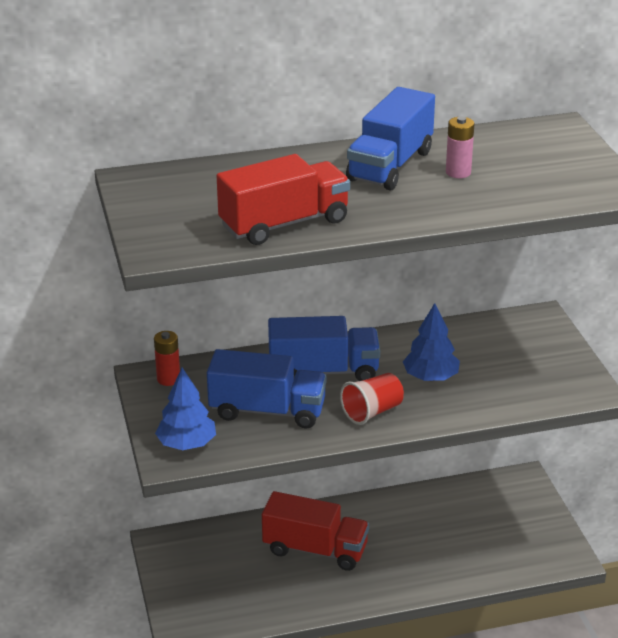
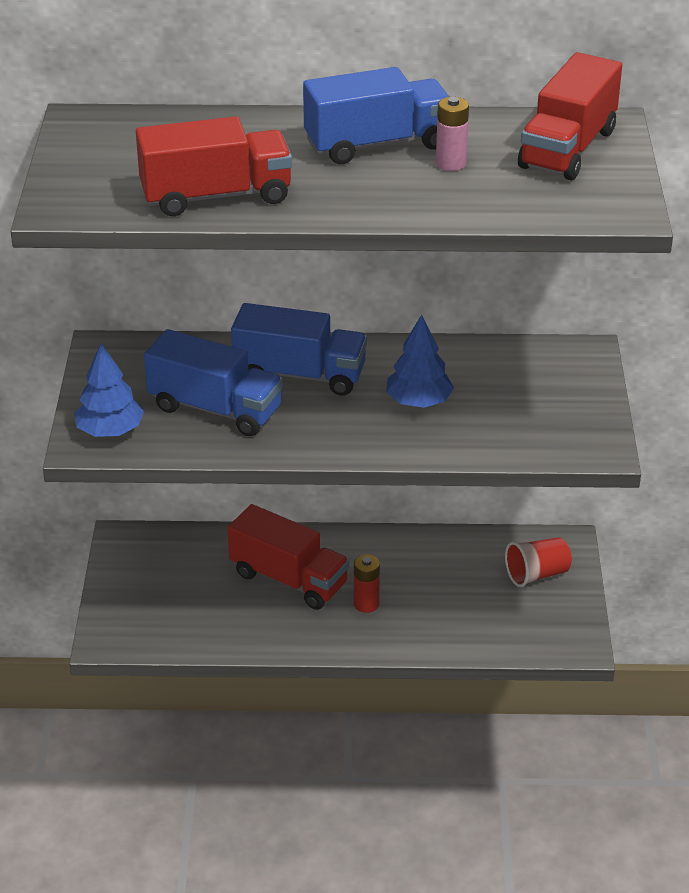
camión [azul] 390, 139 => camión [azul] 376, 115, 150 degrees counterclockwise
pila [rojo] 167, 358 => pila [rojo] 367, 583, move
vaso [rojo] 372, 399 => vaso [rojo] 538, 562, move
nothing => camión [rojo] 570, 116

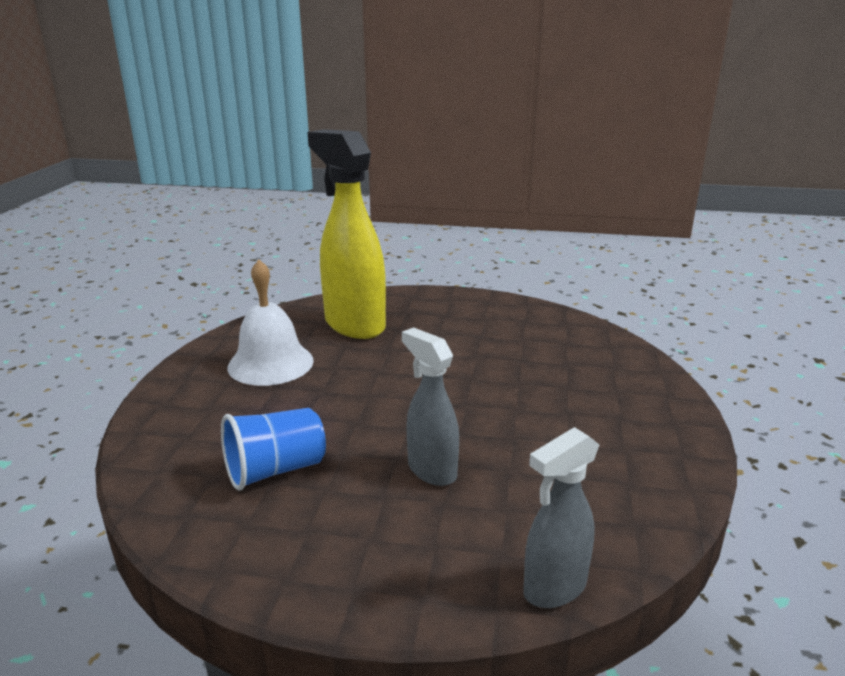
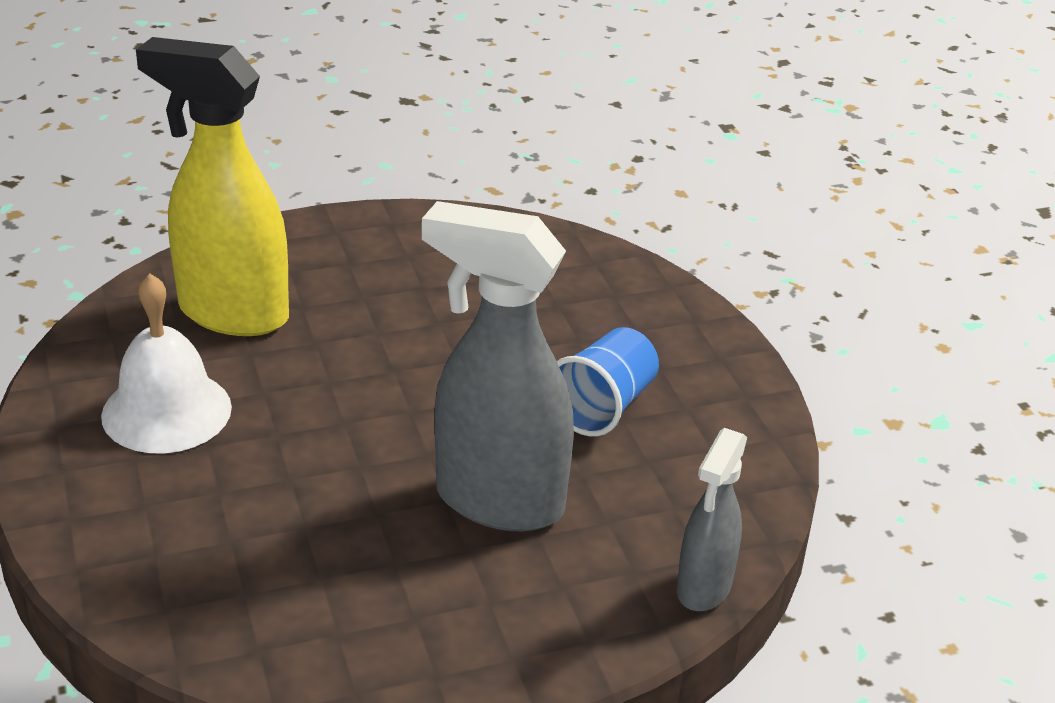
pulverizador [gris] 430, 406 => pulverizador [gris] 498, 366, x1.79
vaso [azul] 273, 449 => vaso [azul] 608, 381, move

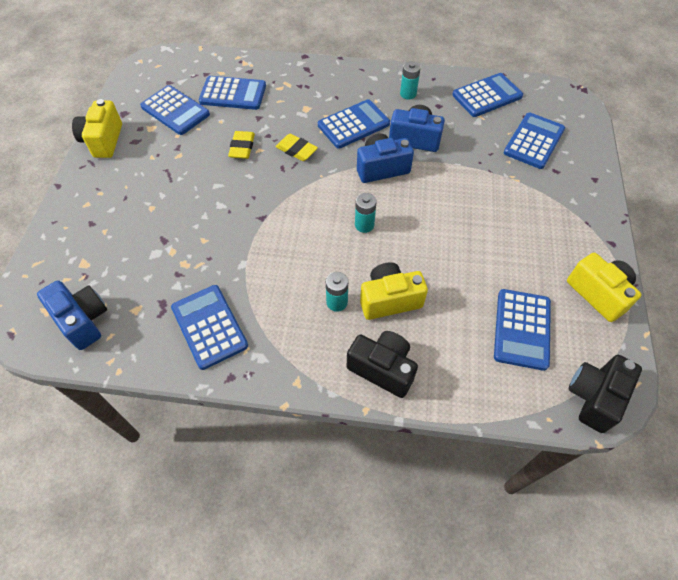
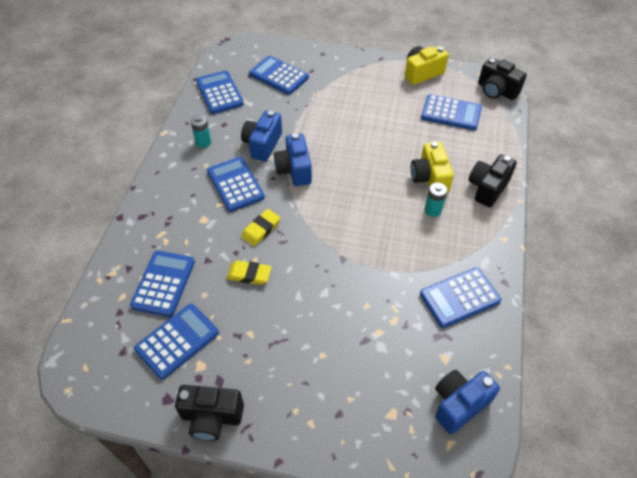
cámara [amarillo] 97, 128 => cámara [negro] 209, 413
pila [turquesa] 365, 213 => nothing

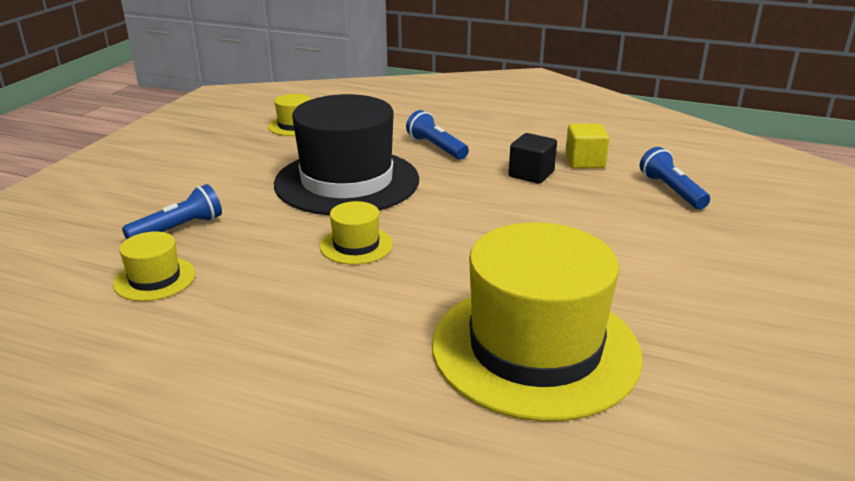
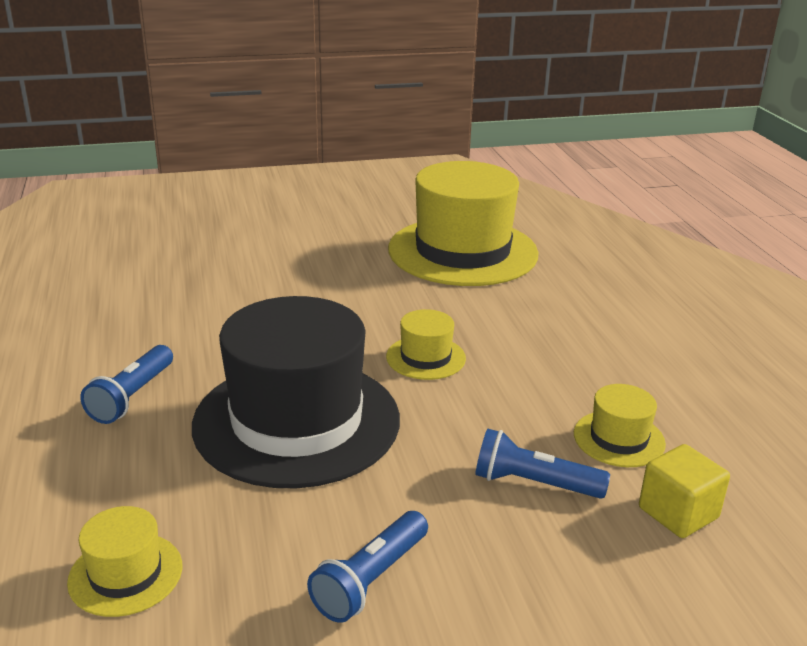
lámpara de mano [azul] 675, 178 => lámpara de mano [azul] 367, 567, move
cubo [amarillo] 587, 146 => cubo [amarillo] 684, 491, move
cubo [negro] 533, 158 => nothing

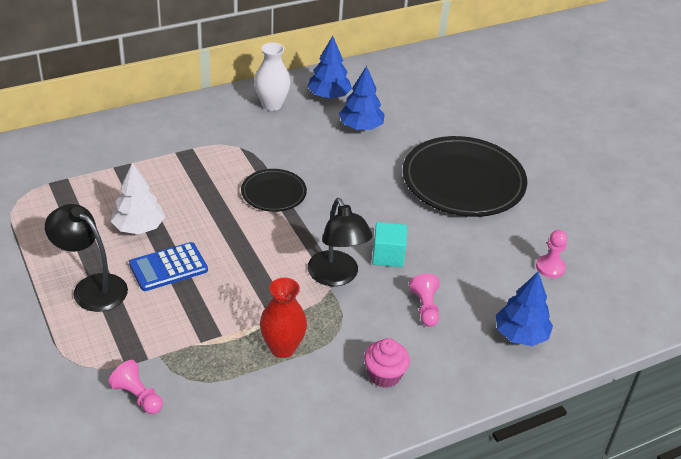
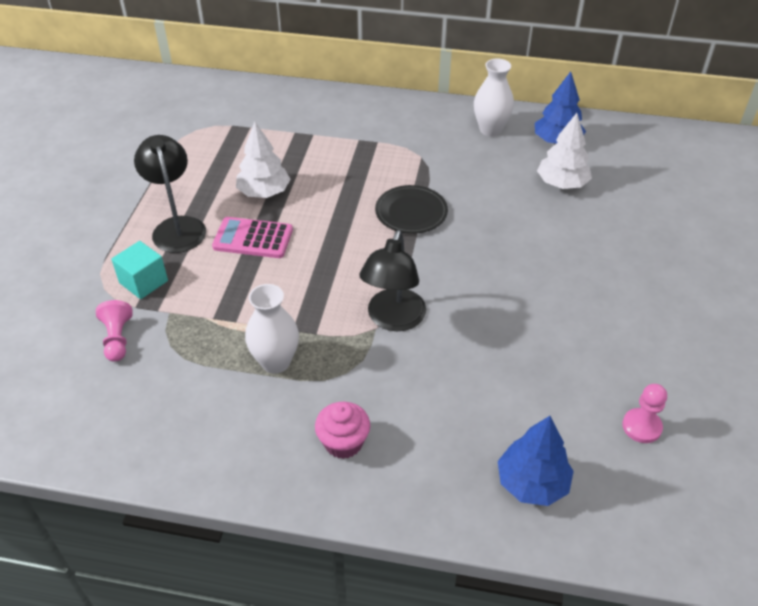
cubo [turquesa] 389, 244 => cubo [turquesa] 139, 270, move
calculadora [azul] 168, 266 => calculadora [rosa] 252, 237
florero [rojo] 283, 318 => florero [blanco] 272, 329
árbol [azul] 362, 98 => árbol [blanco] 564, 151
plato [negro] 465, 176 => nothing
peón [rosa] 424, 300 => nothing

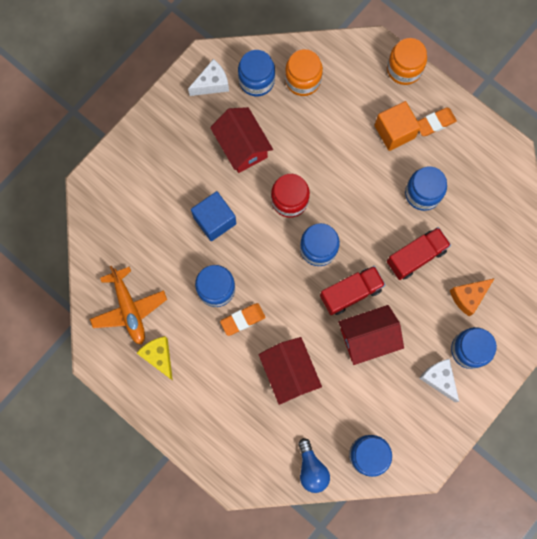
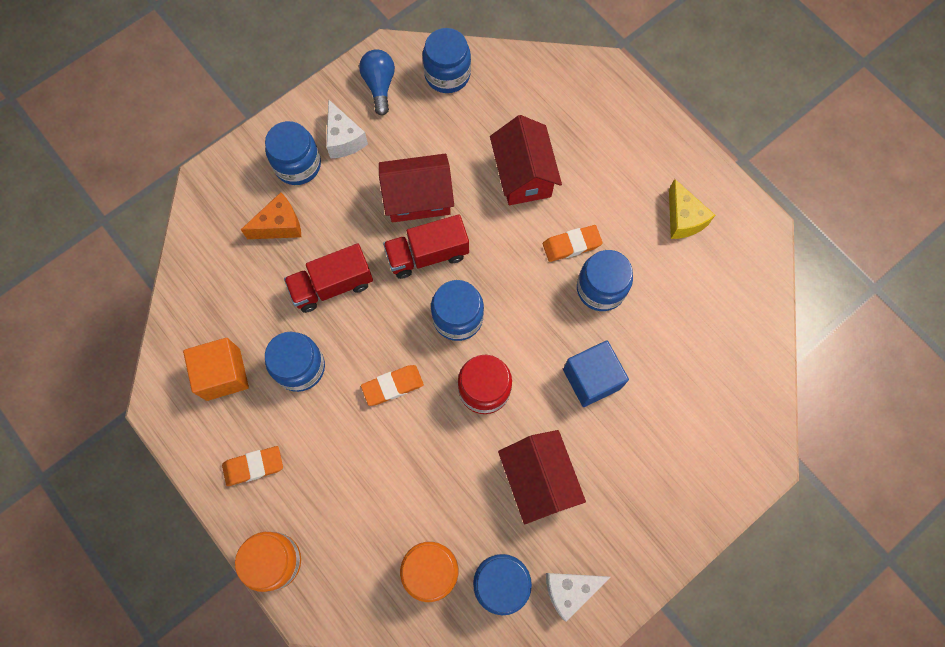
cubo [naranja] 397, 126 => cubo [naranja] 216, 369, move
bombilla [azul] 314, 465 => bombilla [azul] 377, 82, move
nothing => goma de borrar [naranja] 392, 385
avión [naranja] 128, 305 => nothing

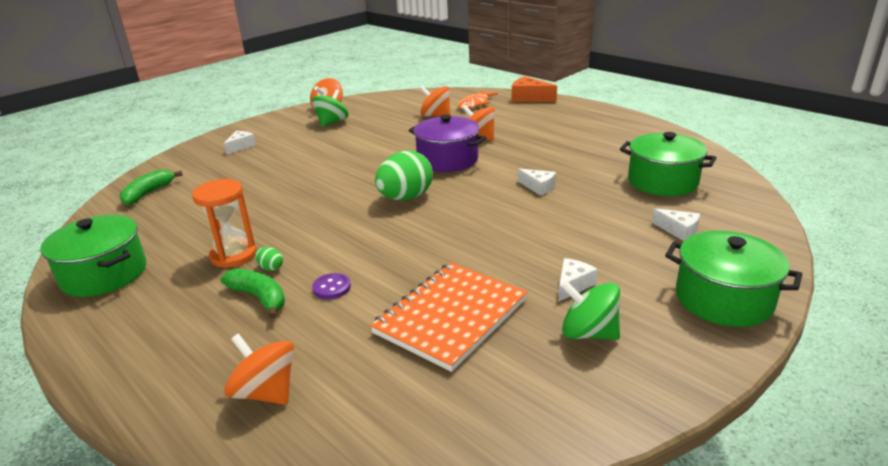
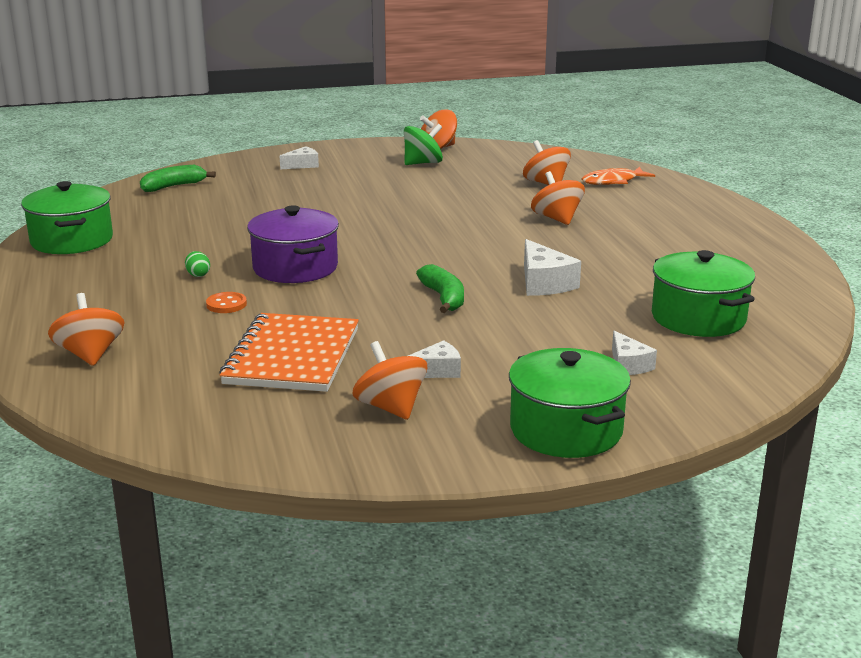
botón [morado] 331, 286 => botón [naranja] 226, 302
cuaderno [naranja] 448, 317 => cuaderno [naranja] 289, 352, 60 degrees counterclockwise
olla [morado] 447, 143 => olla [morado] 293, 244, move
peonza [verde] 590, 310 => peonza [naranja] 390, 380
plátano [verde] 253, 294 => plátano [verde] 440, 288, move
queso [blanco] 537, 182 => queso [blanco] 552, 267, x1.56
reloj de arena [naranja] 224, 223 => nothing
huevo [verde] 404, 175 => nothing
queso [naranja] 534, 89 => nothing

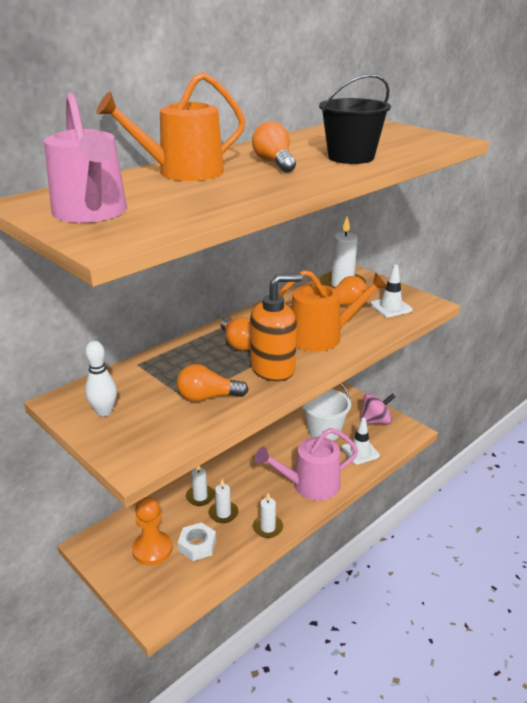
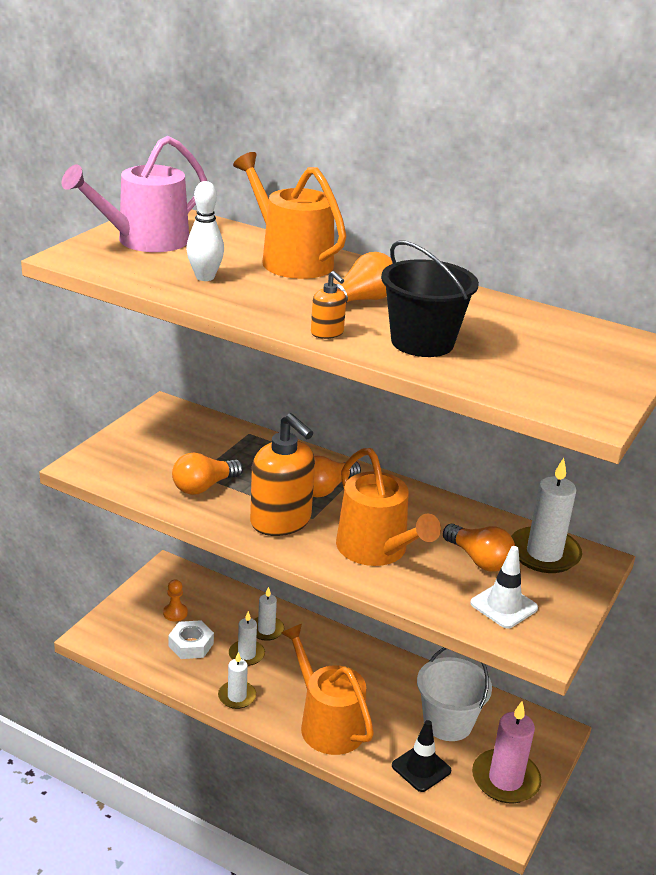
peón [naranja] 152, 531 => peón [naranja] 175, 600, x0.56
bombilla [naranja] 213, 383 => bombilla [naranja] 207, 473, 105 degrees counterclockwise
bolo [blanco] 101, 379 => bolo [blanco] 205, 231, move
regadera [rosa] 306, 464 => regadera [naranja] 327, 689
nothing => dispensador de jabón [naranja] 328, 305
cono de tráfico [blanco] 360, 441 => cono de tráfico [negro] 421, 756
peonza [rosa] 378, 408 => vela [rosa] 507, 752

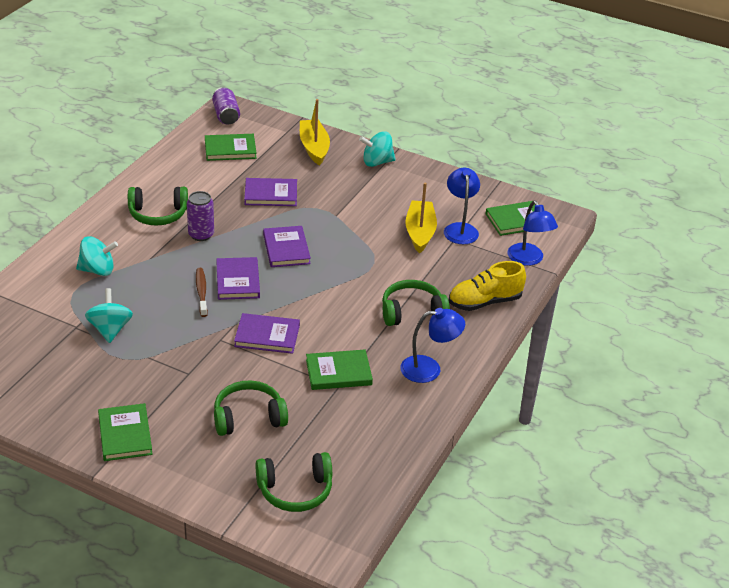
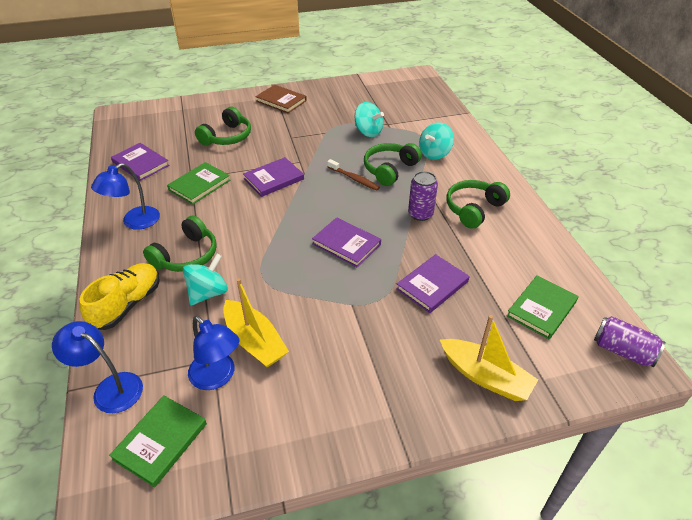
libro [morado] 238, 278 => libro [morado] 140, 162, move
peonza [turquesa] 377, 149 => peonza [turquesa] 205, 279, move
libro [verde] 125, 432 => libro [marrón] 281, 99
auriculares [verde] 294, 482 => auriculares [verde] 393, 164, move

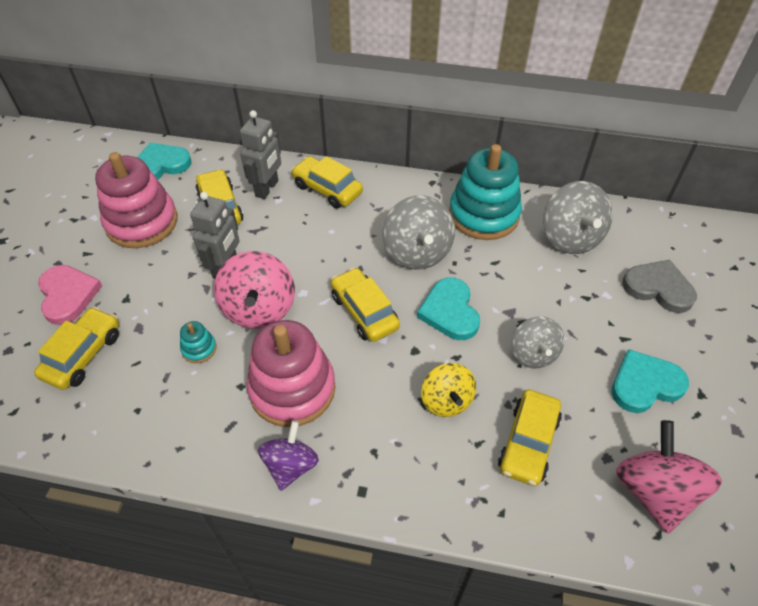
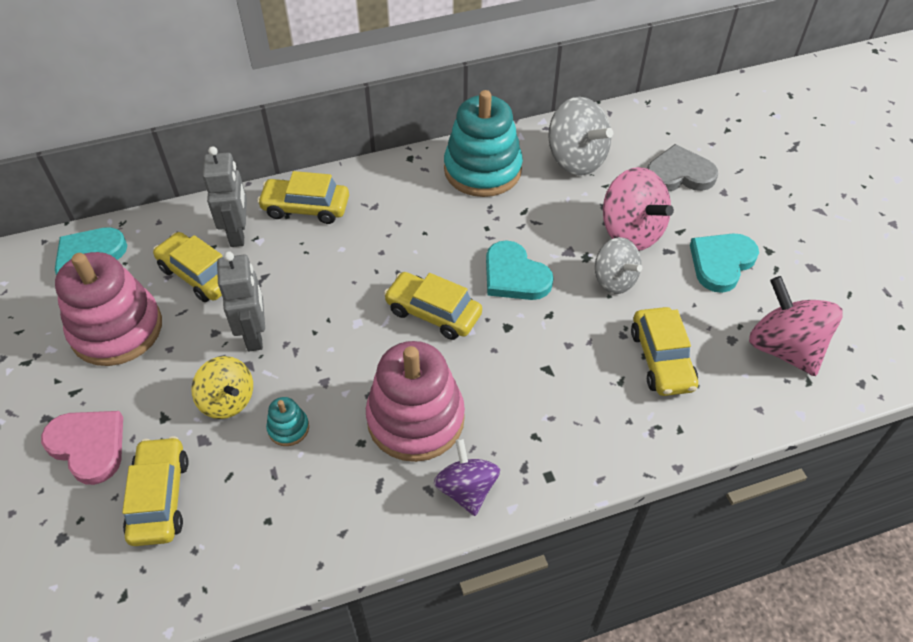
peonza [amarillo] 448, 390 => peonza [amarillo] 222, 387, move
peonza [rosa] 254, 290 => peonza [rosa] 638, 209, move
peonza [gris] 418, 232 => nothing

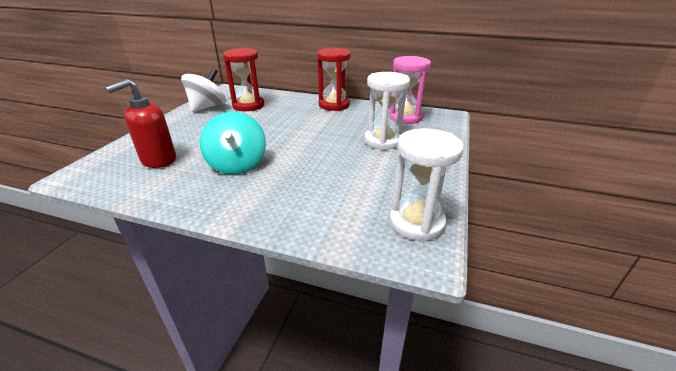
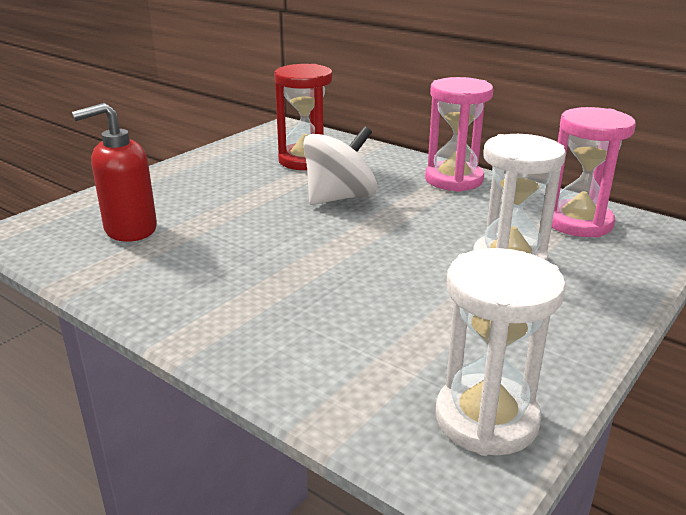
peonza [blanco] 203, 90 => peonza [blanco] 340, 165, move
reloj de arena [rojo] 334, 79 => reloj de arena [rosa] 459, 134
peonza [turquesa] 233, 143 => nothing

